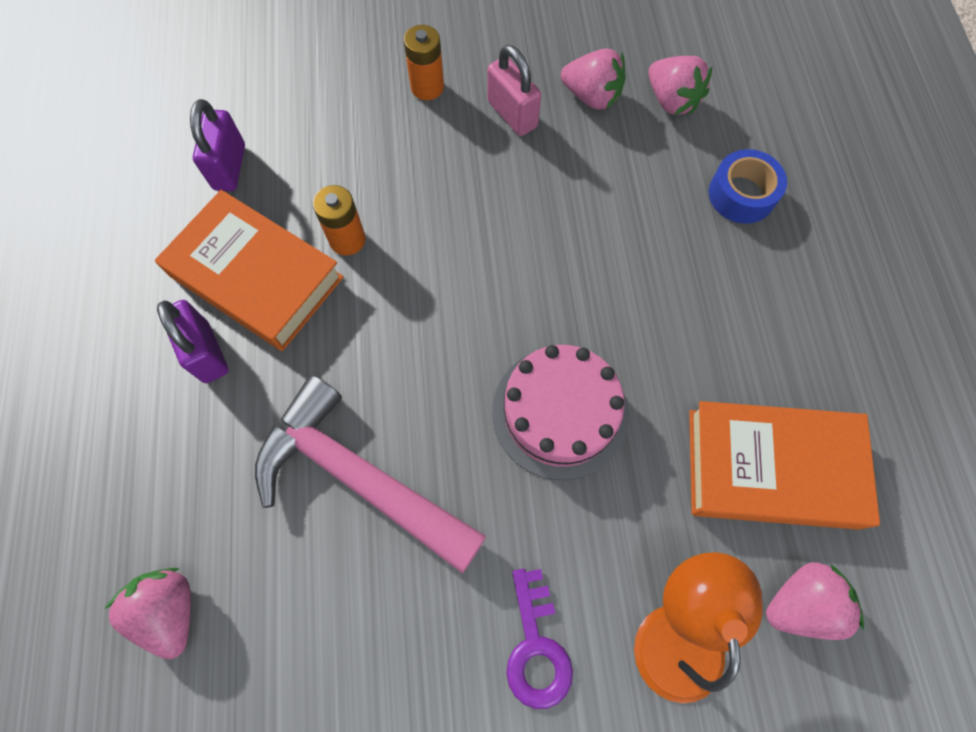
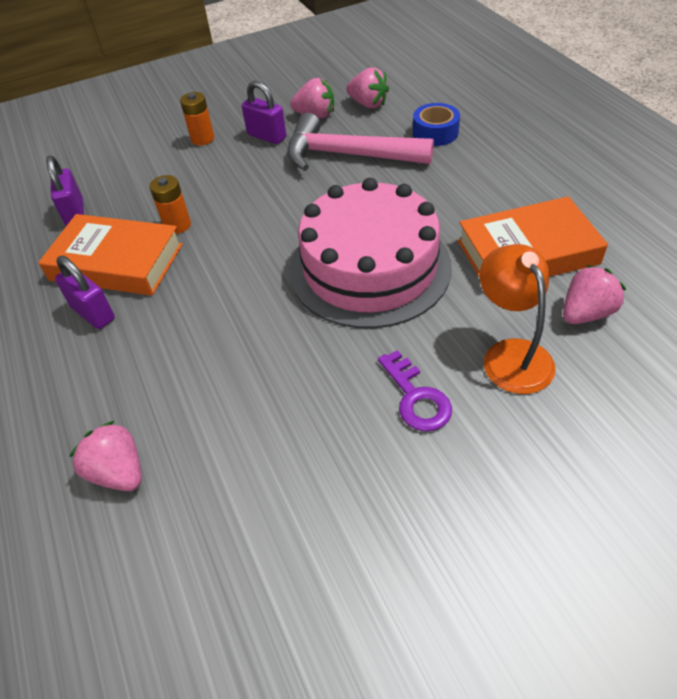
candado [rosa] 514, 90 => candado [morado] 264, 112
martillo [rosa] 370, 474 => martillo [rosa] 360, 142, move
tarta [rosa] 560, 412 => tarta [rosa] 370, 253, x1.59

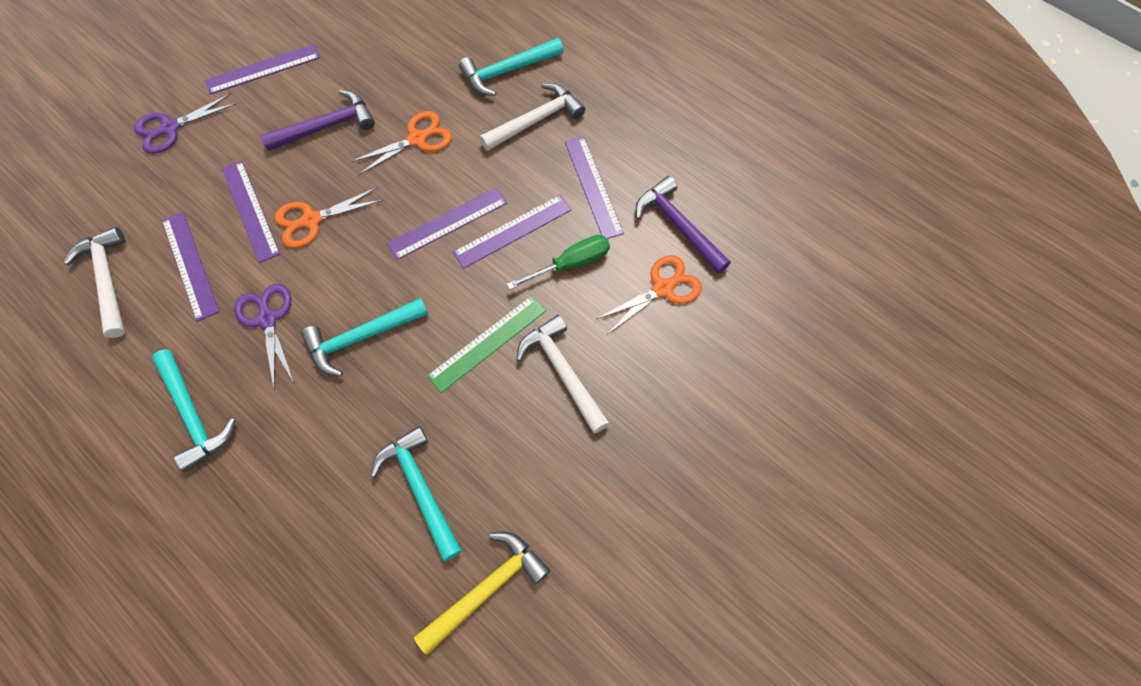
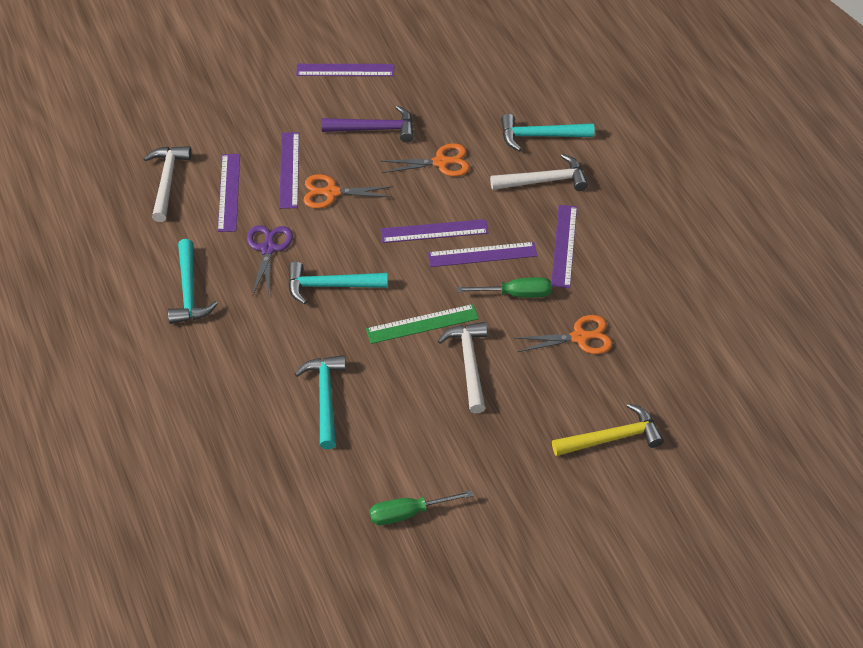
nothing => destornillador [verde] 421, 507
martillo [amarillo] 482, 593 => martillo [amarillo] 608, 429, move
tijeras [morado] 185, 123 => nothing
martillo [morado] 683, 225 => nothing

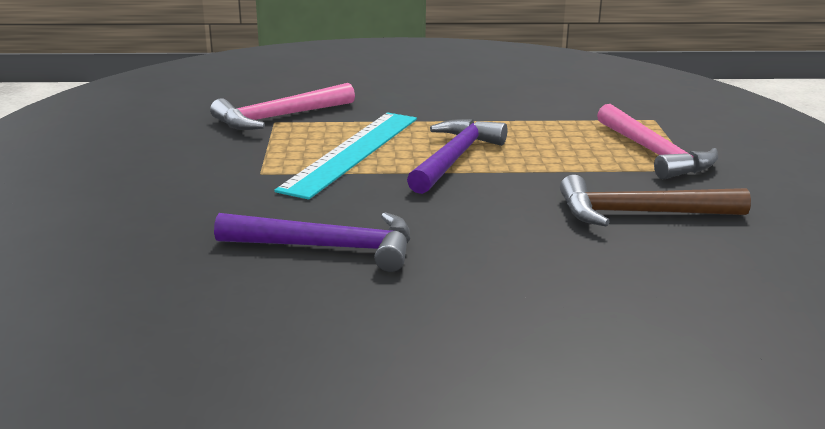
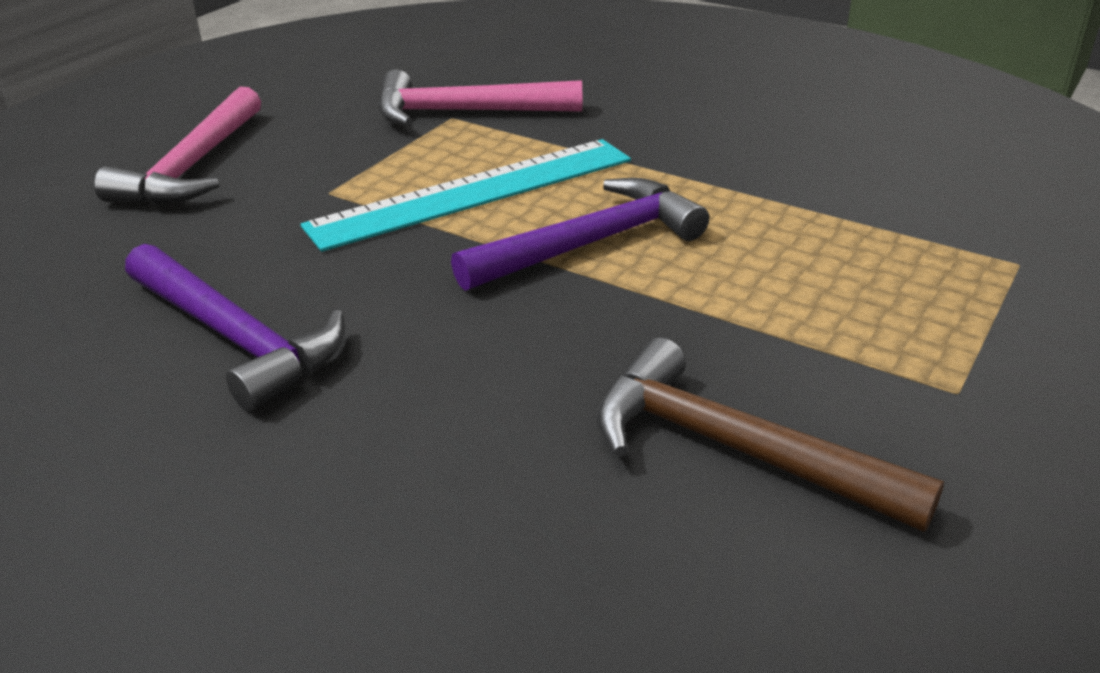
martillo [rosa] 657, 141 => martillo [rosa] 177, 146, move

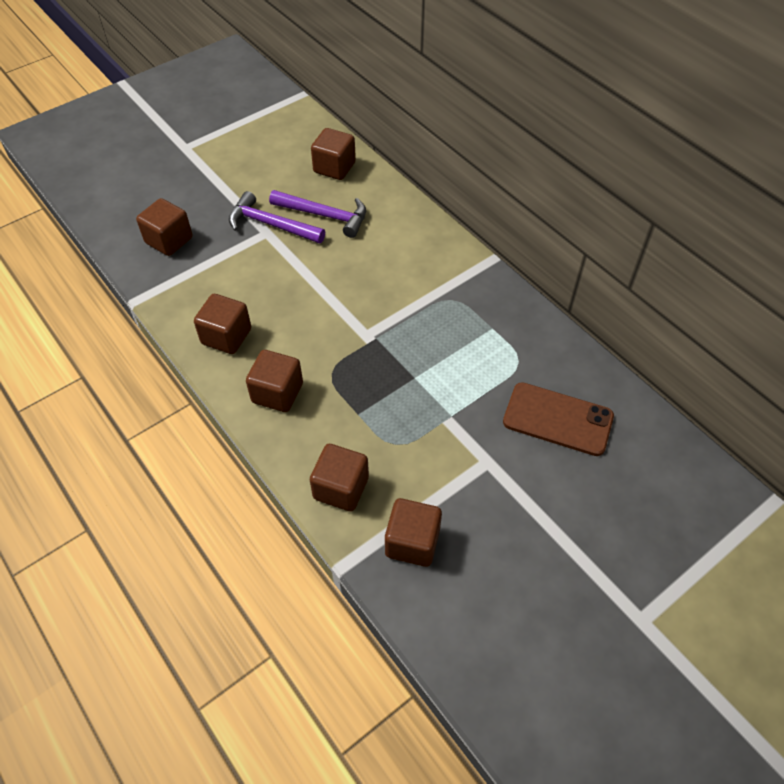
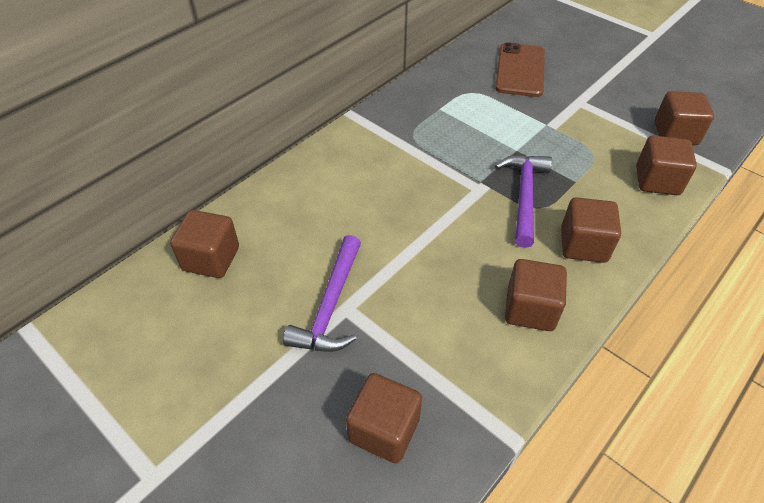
martillo [morado] 317, 214 => martillo [morado] 523, 201, move

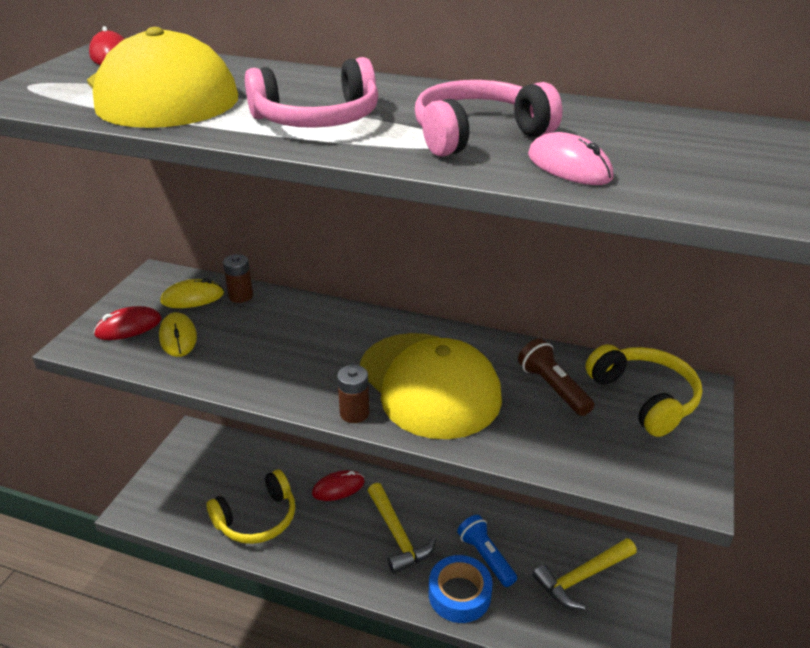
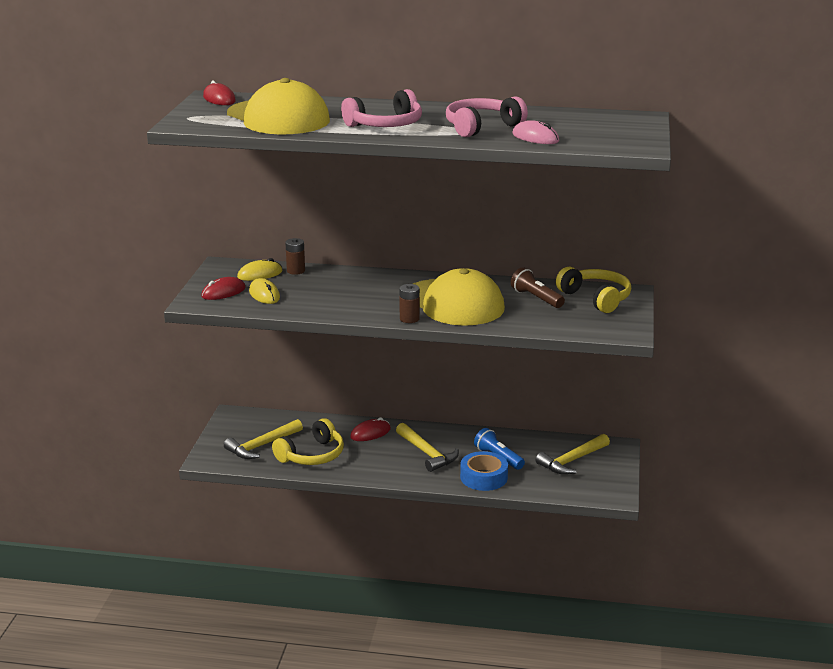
nothing => martillo [amarillo] 263, 439

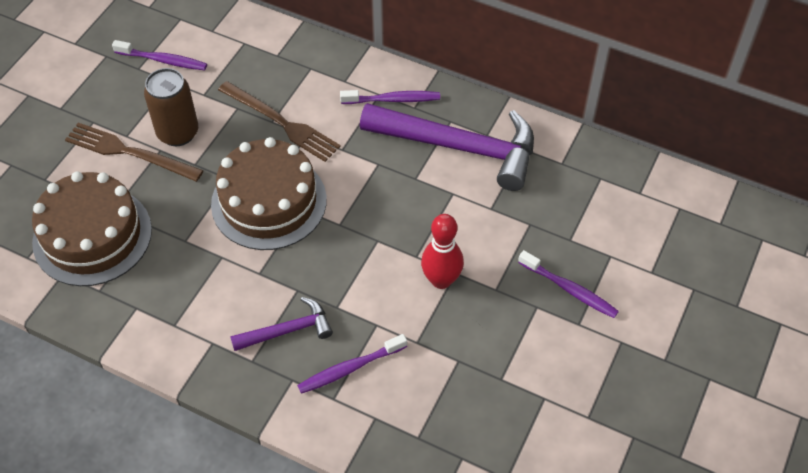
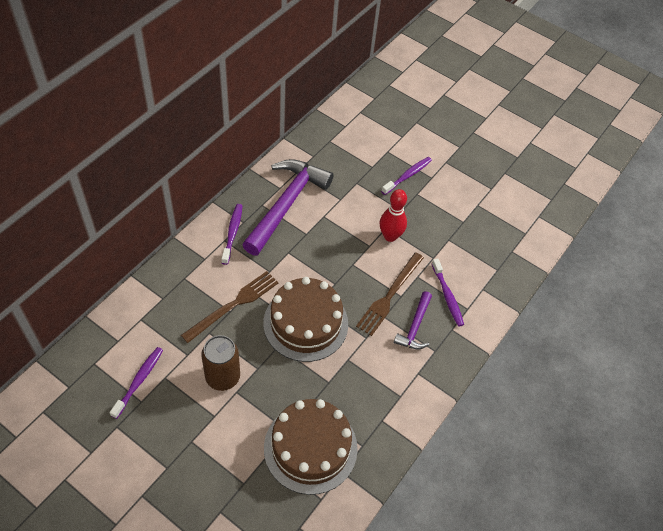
tenedor [marrón] 134, 152 => tenedor [marrón] 390, 294, move
martillo [morado] 281, 324 => martillo [morado] 413, 320, 150 degrees counterclockwise

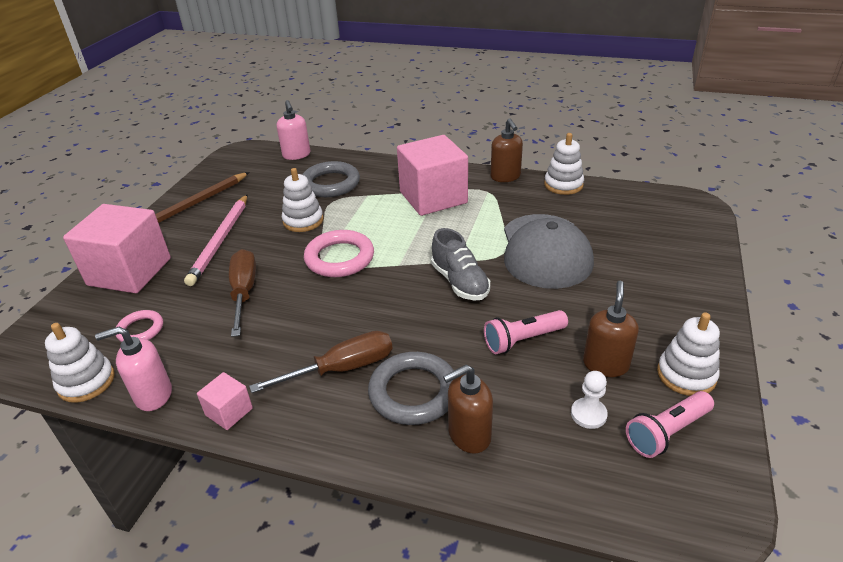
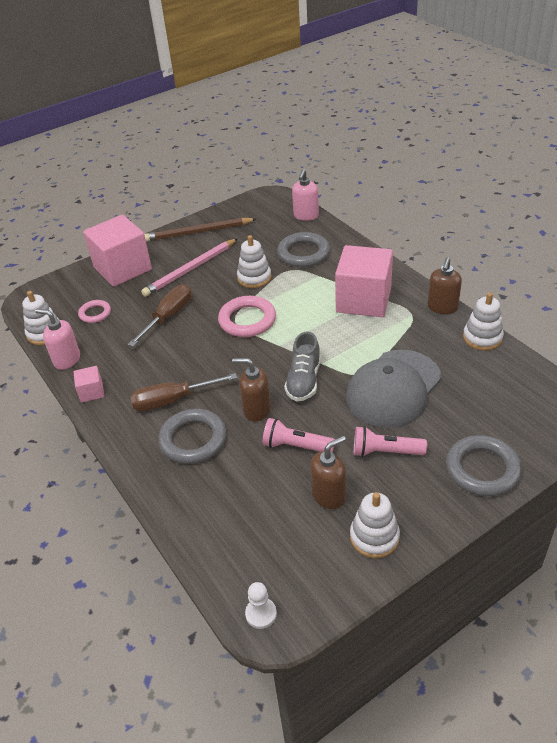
destornillador [marrón] 321, 362 => destornillador [marrón] 183, 392, 150 degrees clockwise
dispensador de jabón [marrón] 468, 409 => dispensador de jabón [marrón] 251, 389, move
peón [blanco] 589, 400 => peón [blanco] 261, 605, move
lámpara de mano [rosa] 670, 424 => lámpara de mano [rosa] 390, 441, move
nothing => anillo [gris] 484, 465

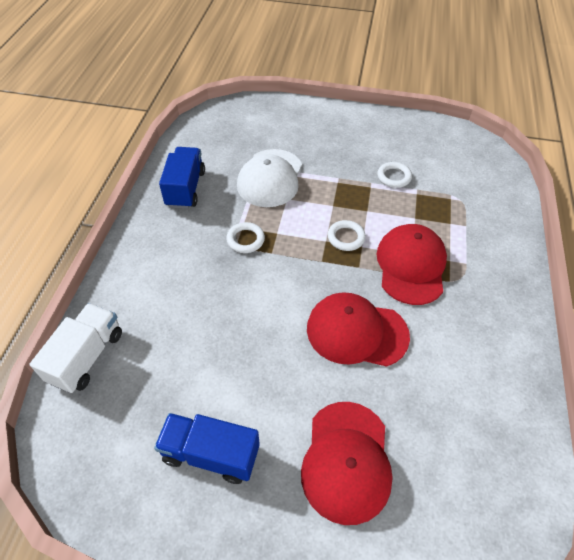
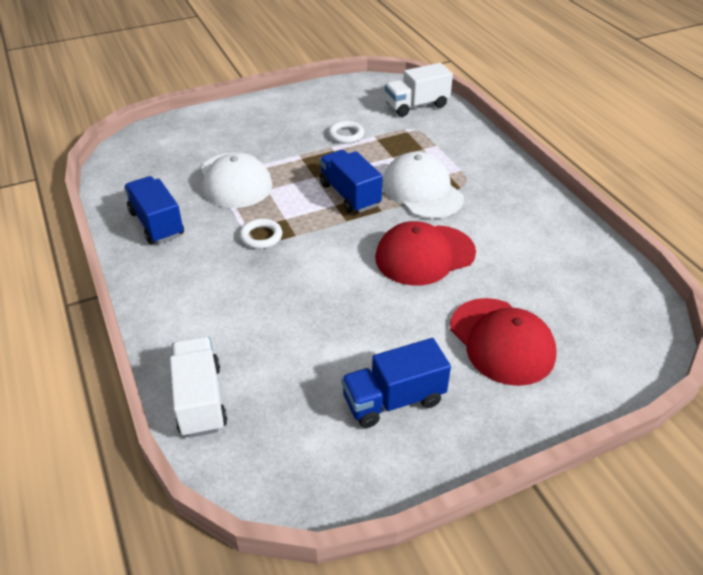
anillo [blanco] 346, 235 => camión [azul] 351, 182
gorra [rojo] 412, 264 => gorra [blanco] 423, 185
nothing => camión [blanco] 419, 90

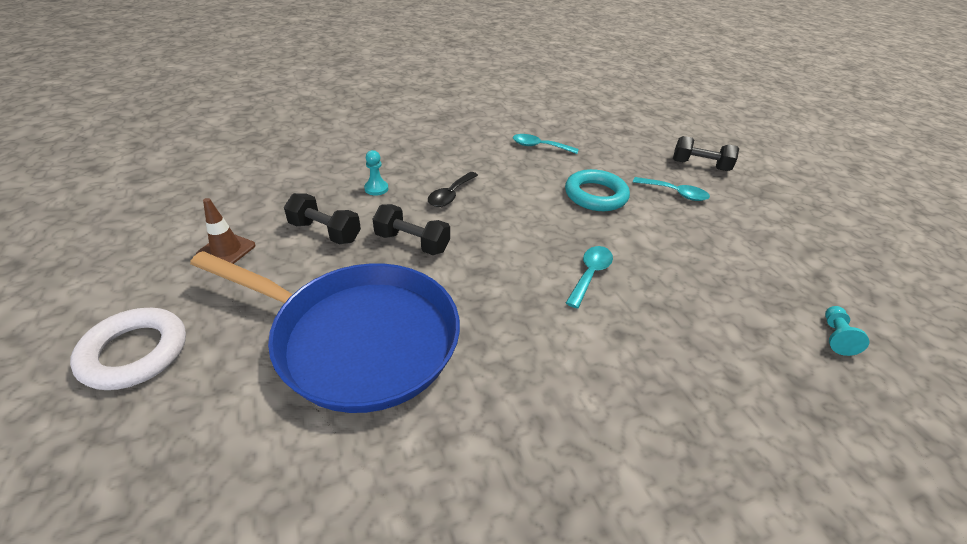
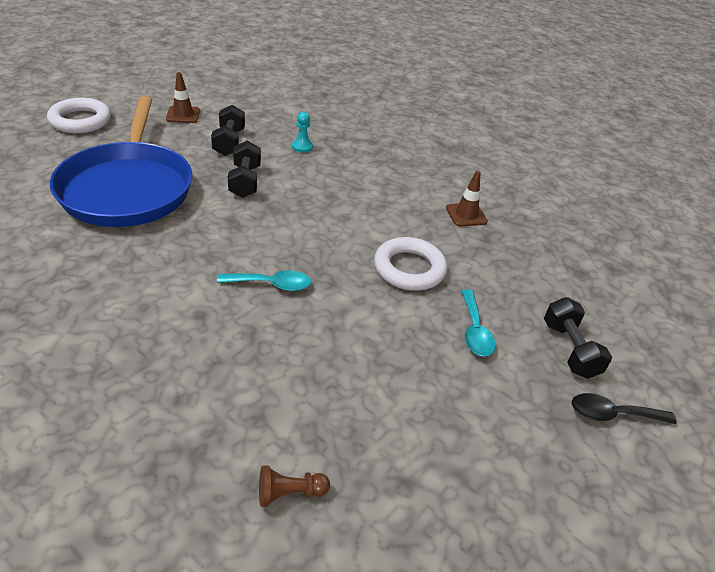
peón [turquesa] 847, 331 => peón [marrón] 294, 486
anillo [turquesa] 597, 190 => anillo [blanco] 410, 264
cuchara [turquesa] 546, 144 => cono de tráfico [marrón] 467, 199
cuchara [negro] 453, 189 => cuchara [negro] 624, 408, move

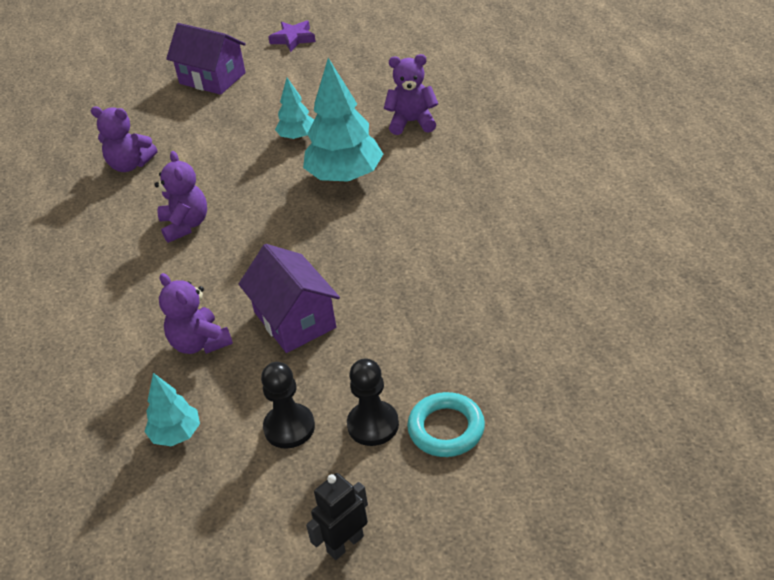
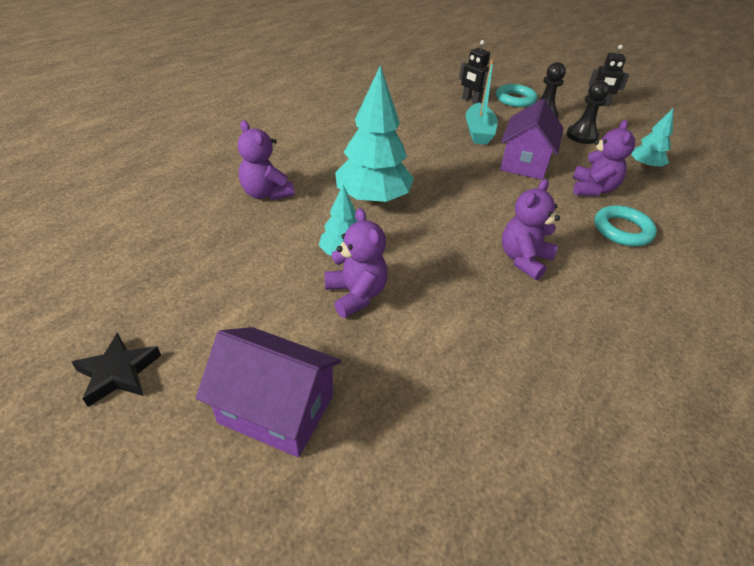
estrella [morado] 292, 36 => estrella [negro] 116, 370
casa [morado] 206, 59 => casa [morado] 268, 392, 60 degrees counterclockwise
osito [morado] 124, 139 => osito [morado] 356, 263, move
nothing => robot [negro] 475, 72
nothing => barco [turquesa] 482, 102
nothing => anillo [turquesa] 625, 225

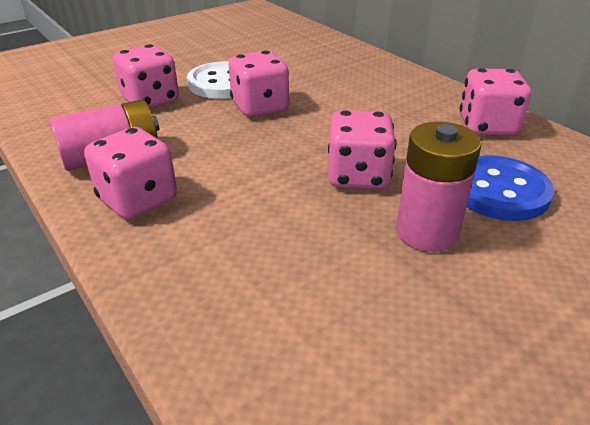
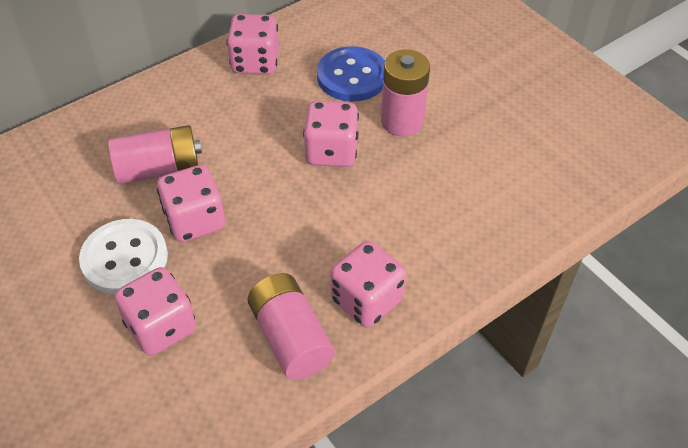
nothing => pila [rosa] 155, 154

